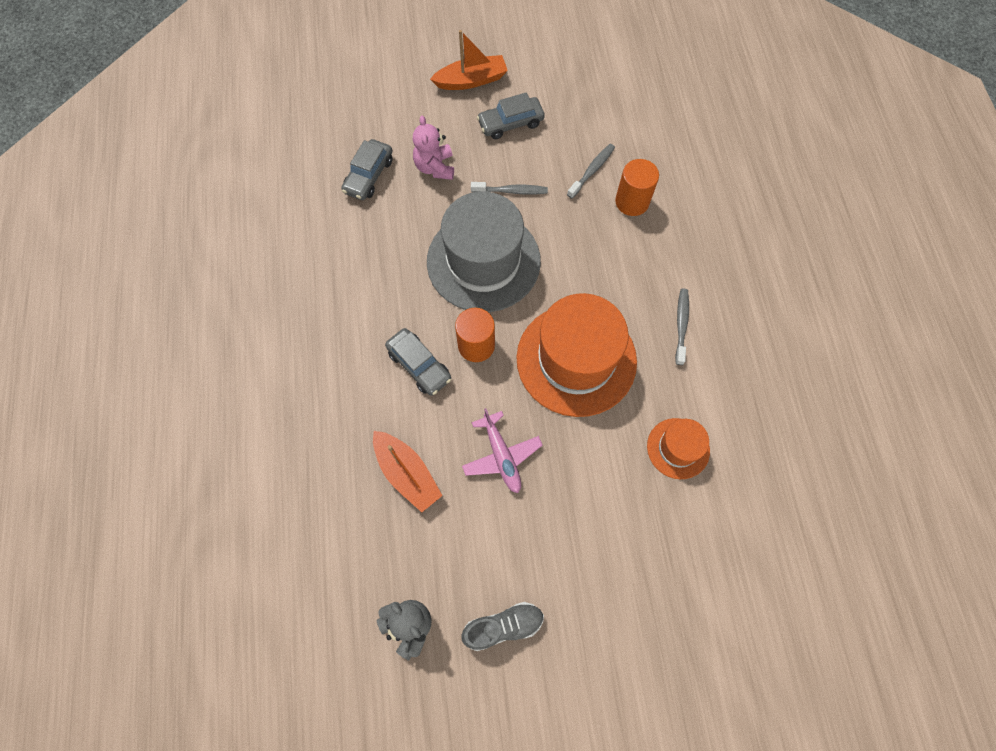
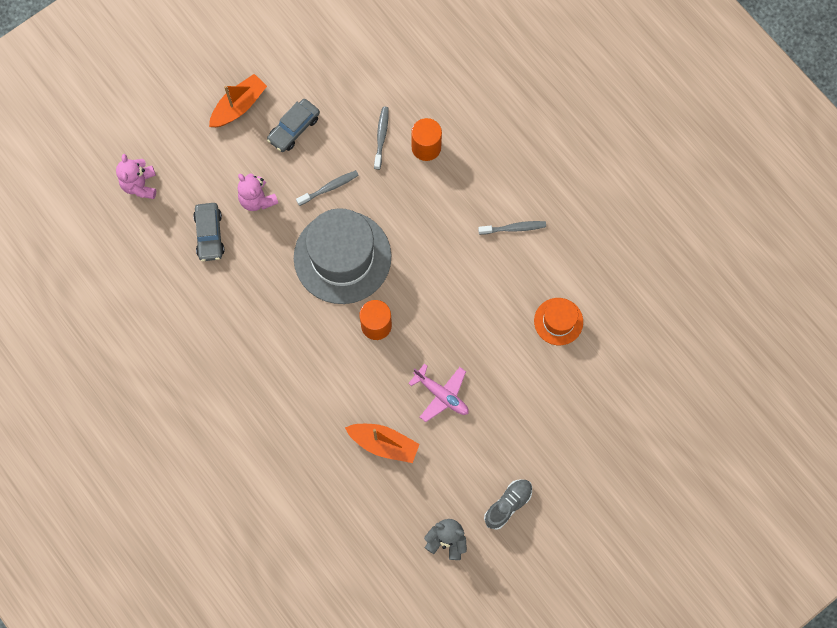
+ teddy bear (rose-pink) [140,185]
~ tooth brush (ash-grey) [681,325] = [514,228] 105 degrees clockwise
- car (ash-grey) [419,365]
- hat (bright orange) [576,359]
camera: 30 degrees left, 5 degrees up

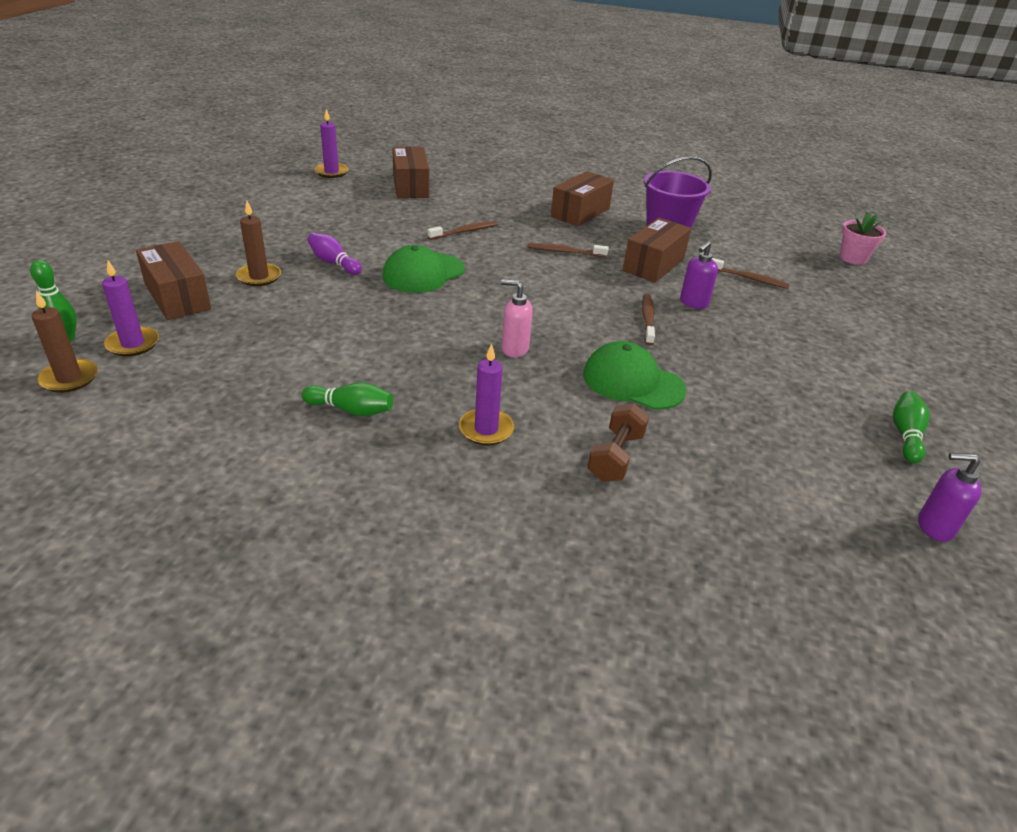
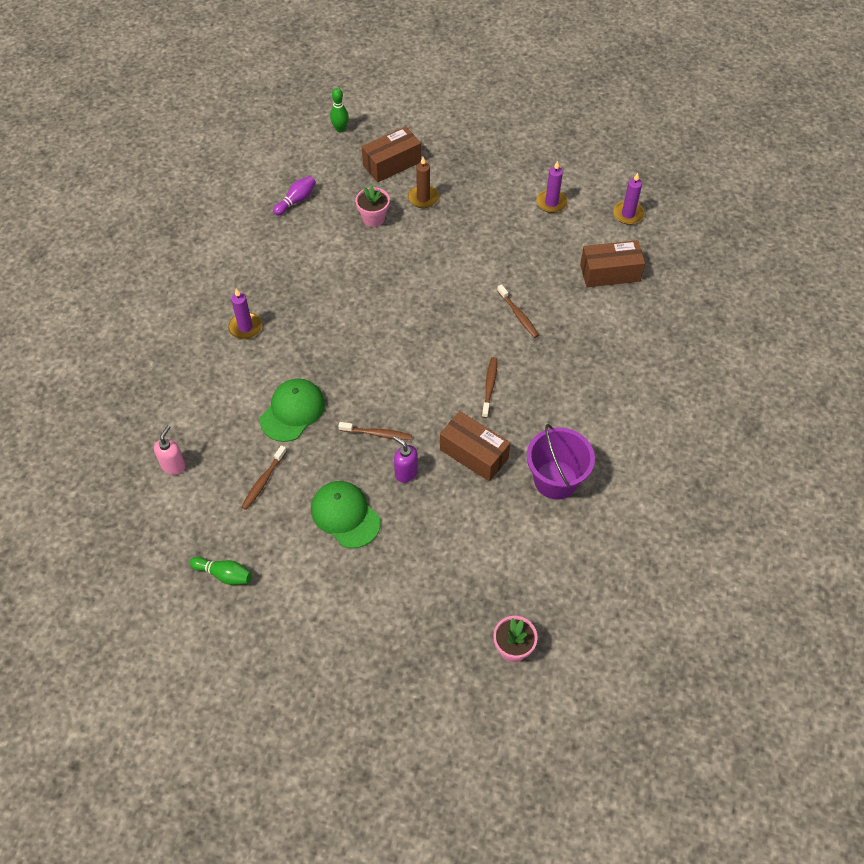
~ soap dispenser (rose-pink) [514,349] to [173,466]
~ tooth brush (dark brown) [748,278] to [263,481]
~ bowling pin (royal purple) [333,263] to [296,200]
~ cap (leaf-green) [423,273] to [345,515]
+ flower pot (rose-pink) [373,218]
~ wax candle (royal purple) [133,344] to [551,203]
- wax candle (dark brown) [69,378]
- bowling pin (leaf-green) [351,410]
- box (dark brown) [580,212]
- dumbbell (dark brown) [615,457]
- soap dispenser (royal purple) [934,527]
camera: 95 degrees right, 20 degrees up

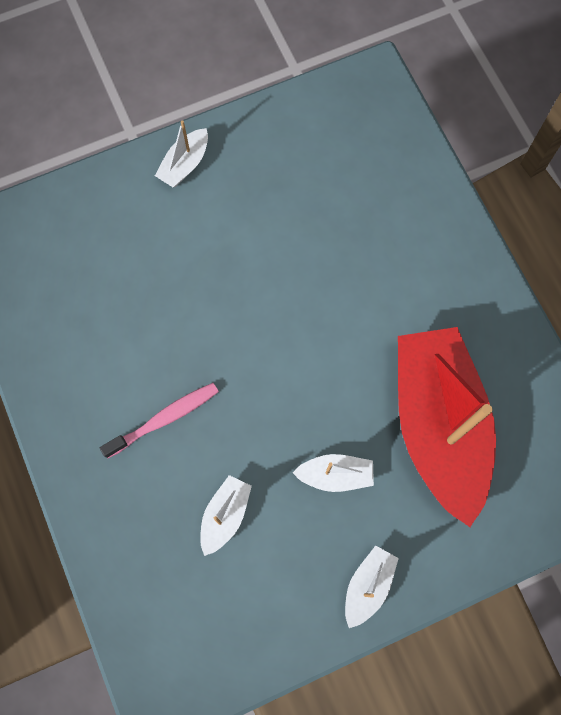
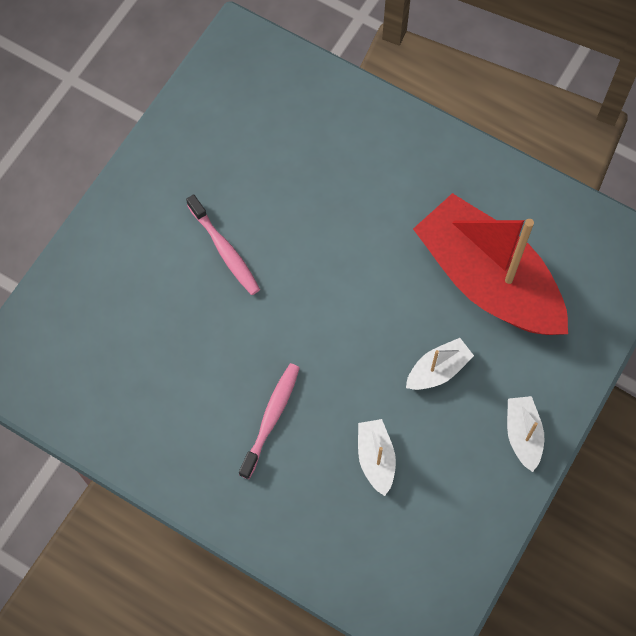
+ tooth brush (rose-pink) [225,250]
- boat (pure white) [185,164]
camera: 35 degrees left, 5 degrees down

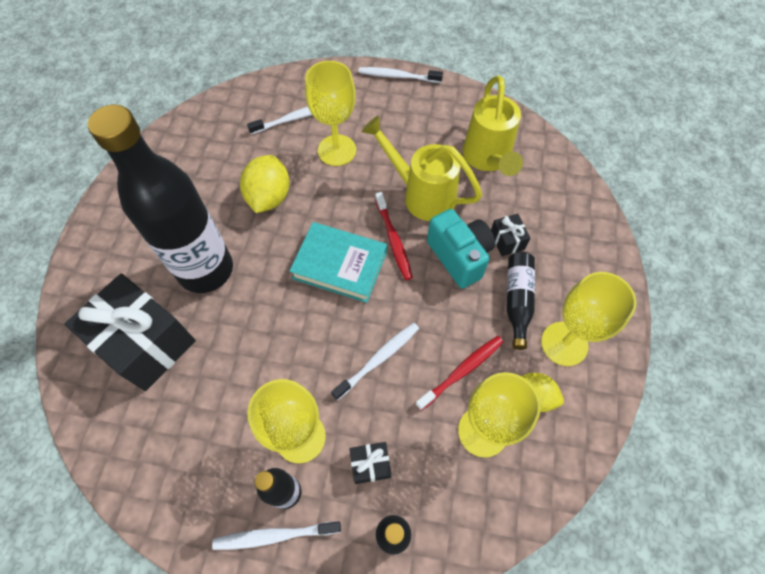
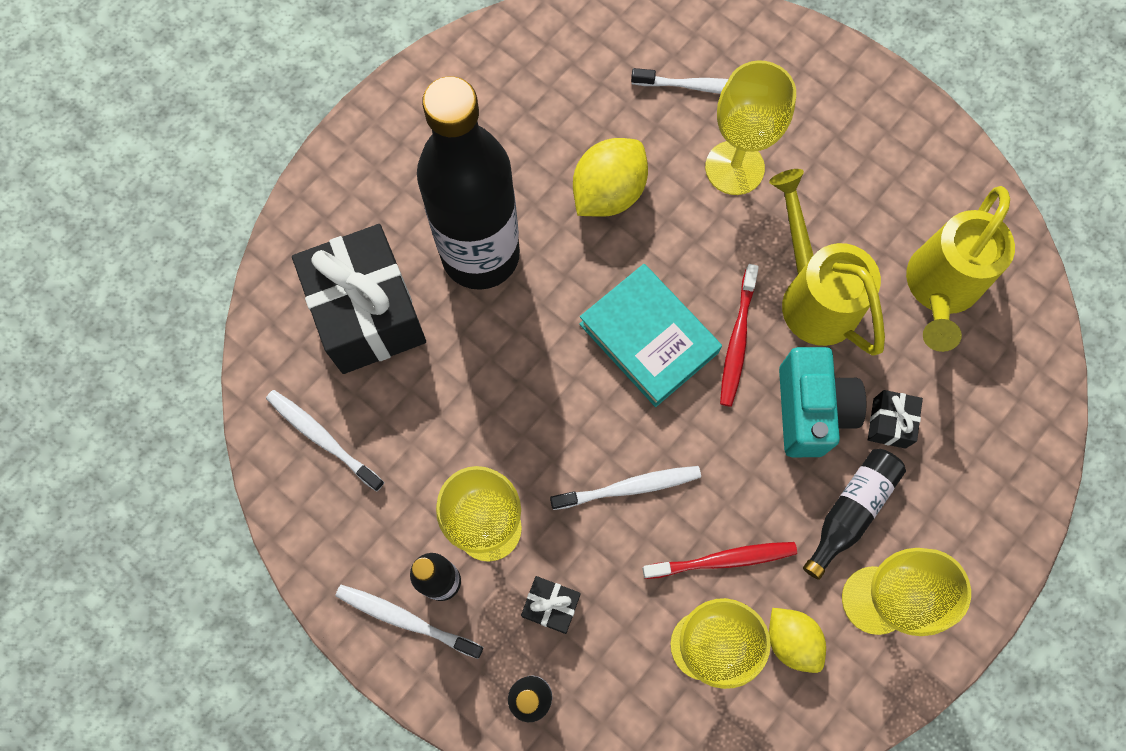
~ tooth brush (pure white) [398,76] to [323,439]
camera: 30 degrees right, 10 degrees up

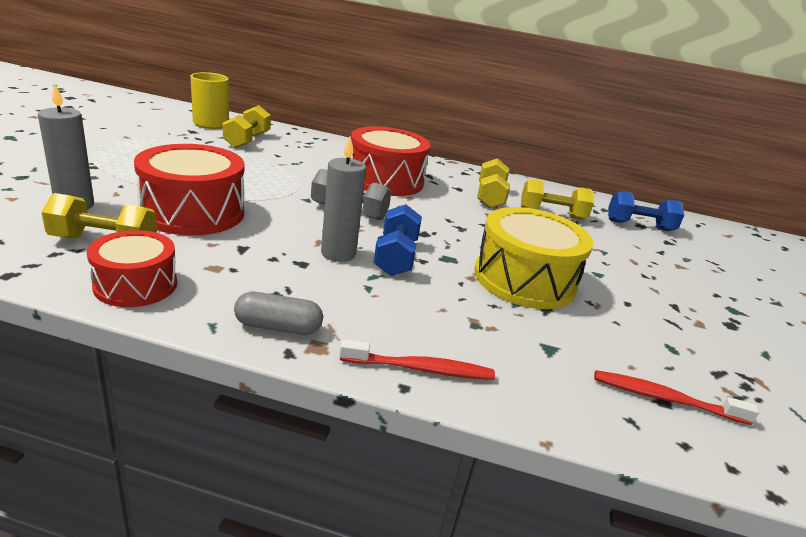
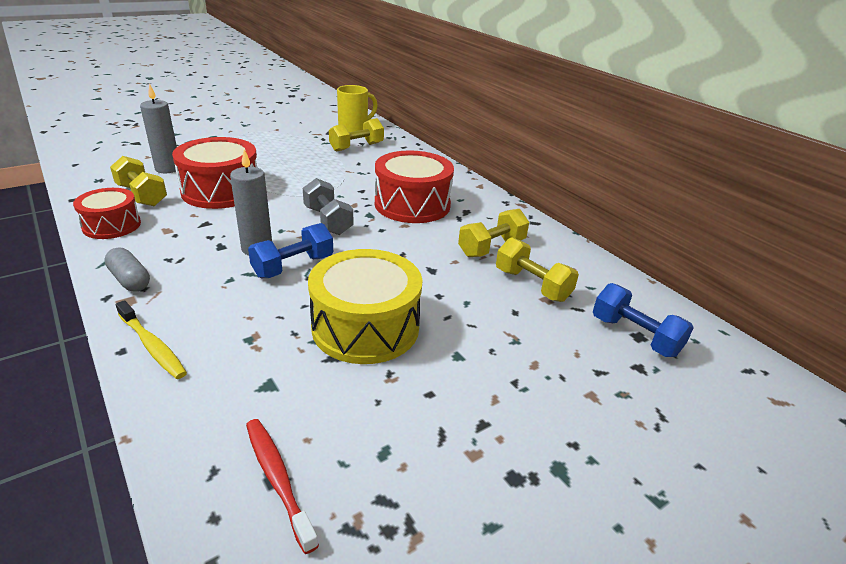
~ tooth brush (crimson) [420,369] to tooth brush (bright yellow) [152,346]
camera: 45 degrees right, 5 degrees up

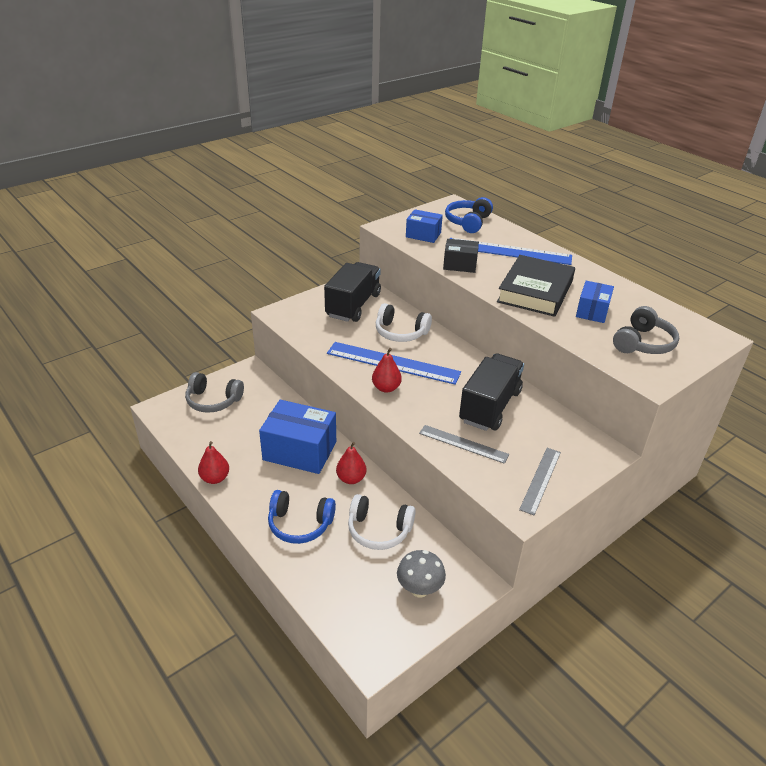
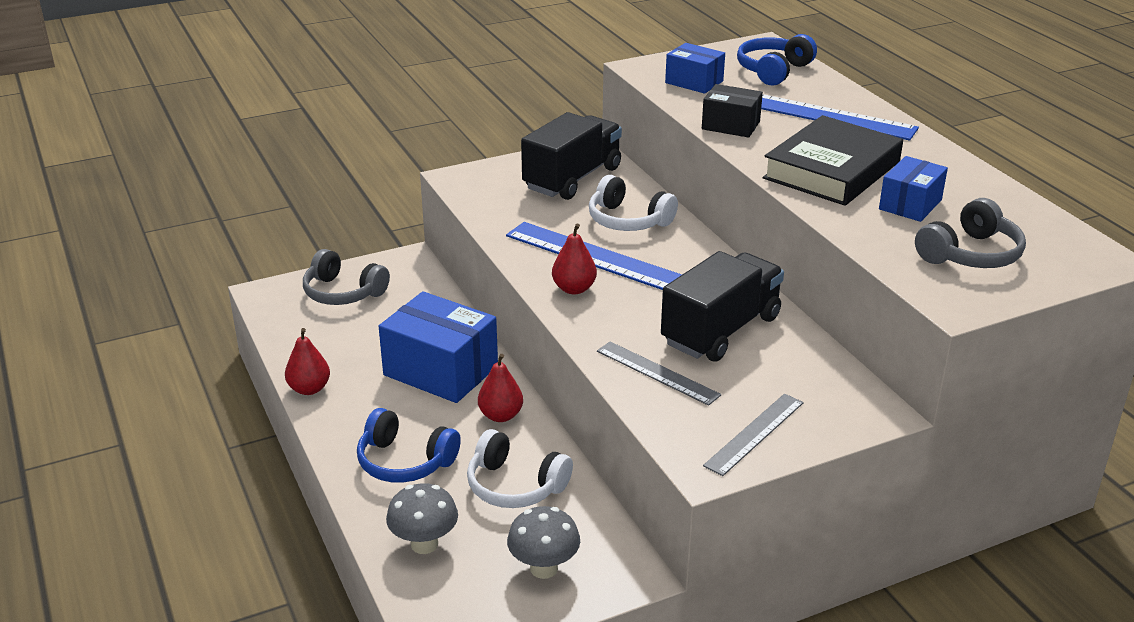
+ toadstool (ash-grey) [424,544]
camera: 15 degrees right, 5 degrees down

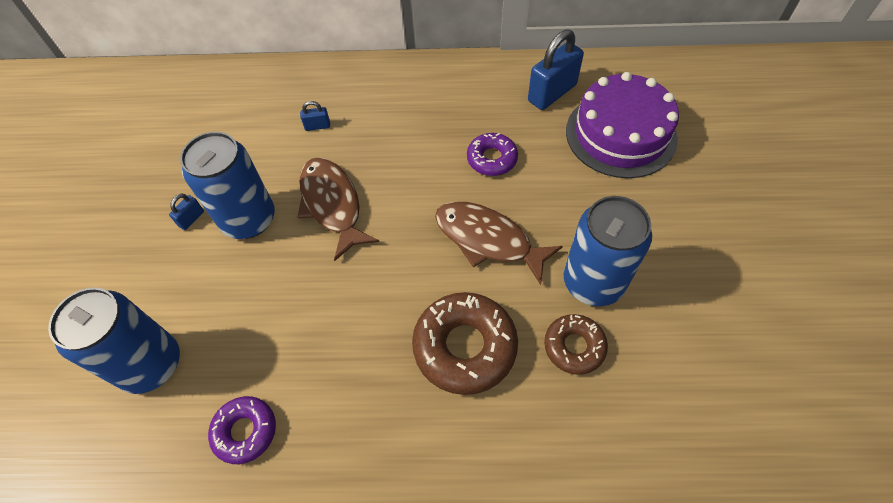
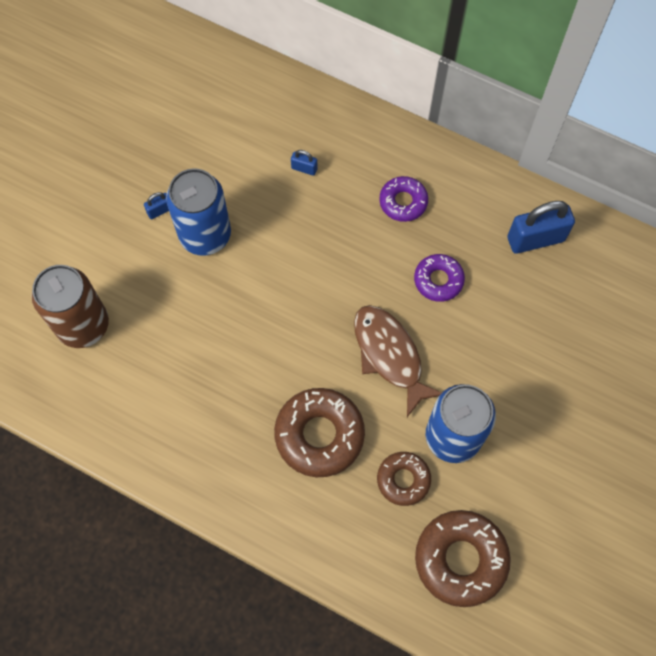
~ can (blue) [151,364] to can (dark brown) [83,325]
~ glazed donut (royal purple) [245,431] to [403,202]
+ glazed donut (dark brown) [460,559]
- fish (dark brown) [332,205]
- layer cake (royal purple) [620,134]
camera: 25 degrees right, 10 degrees up

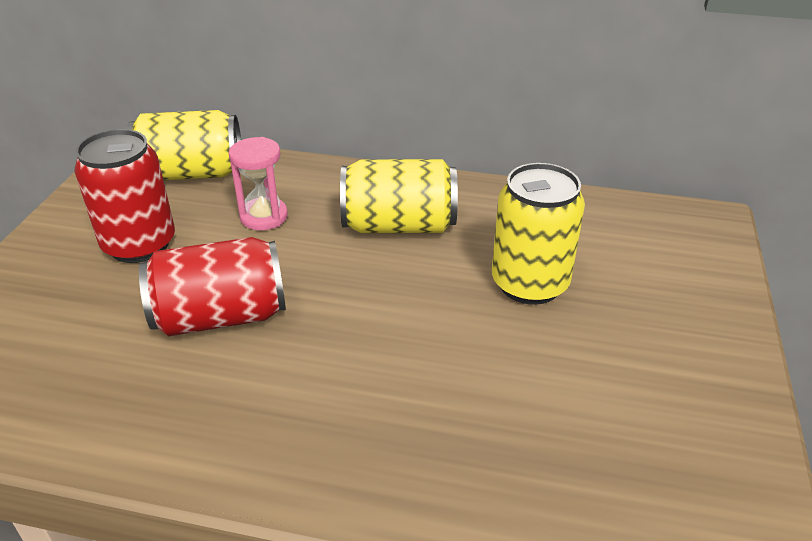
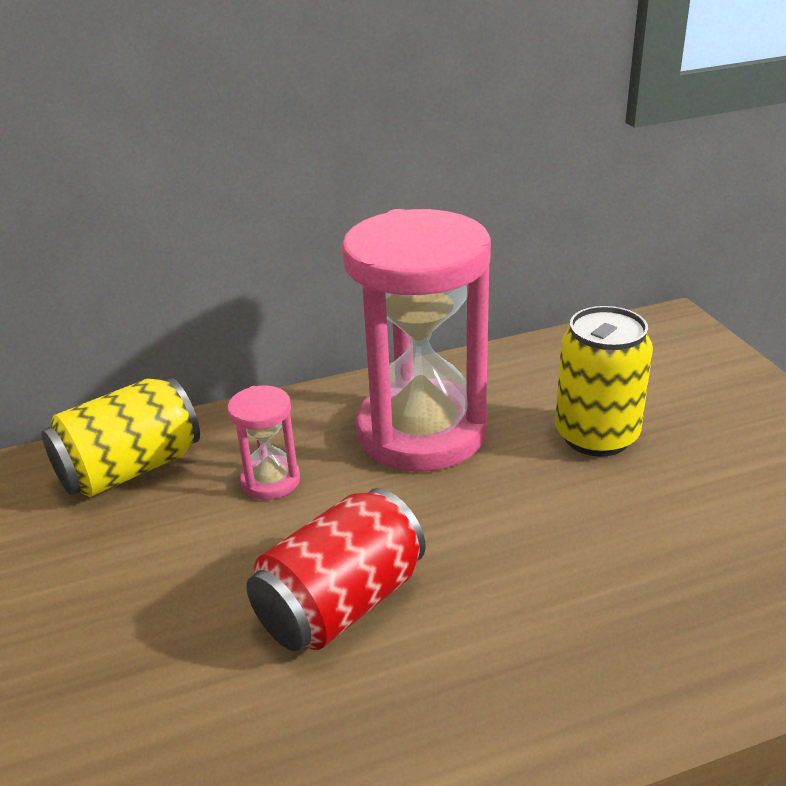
~ can (bright yellow) [399,225] to sand timer (rose-pink) [421,432]
- can (crimson) [139,245]
camera: 30 degrees left, 5 degrees down

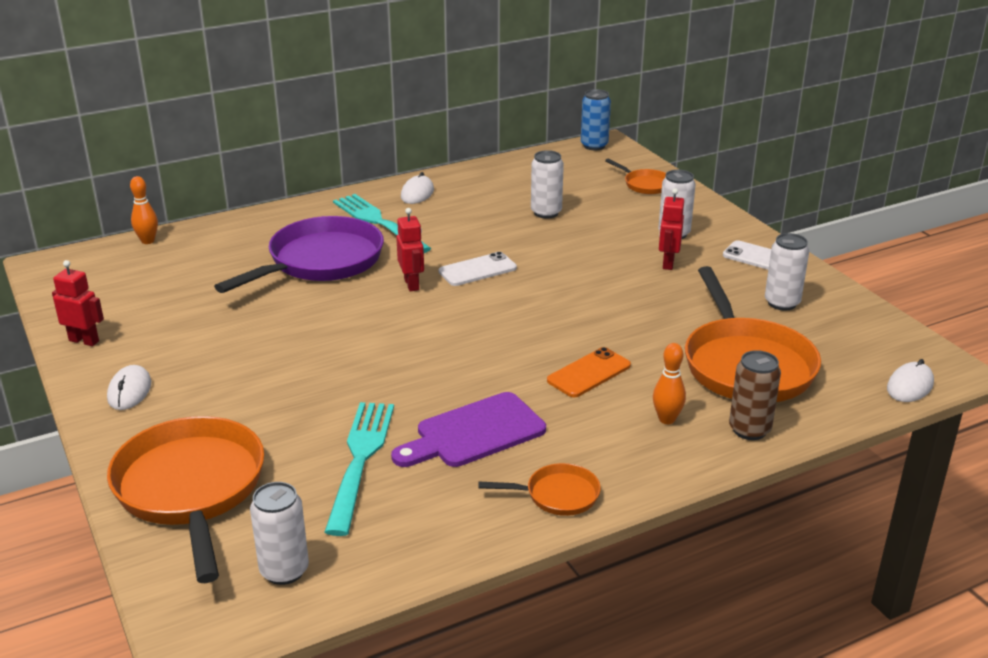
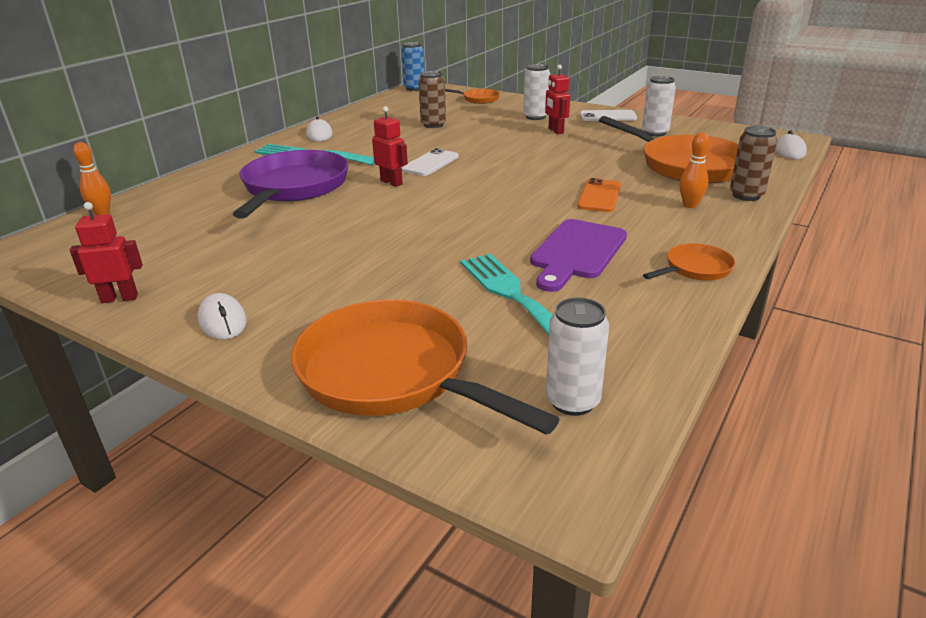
~ can (pure white) [546,213] to can (dark brown) [433,125]
camera: 30 degrees left, 0 degrees up

